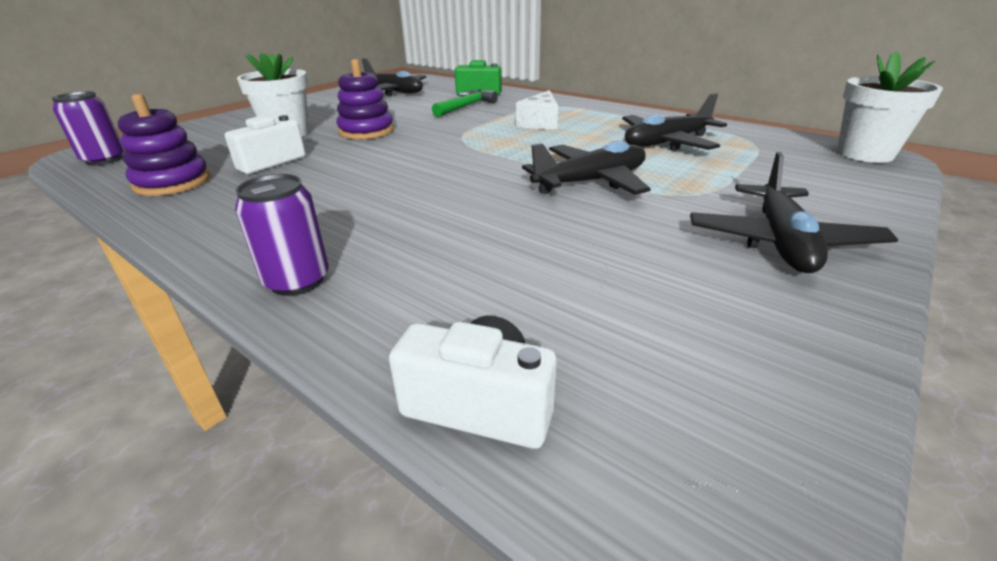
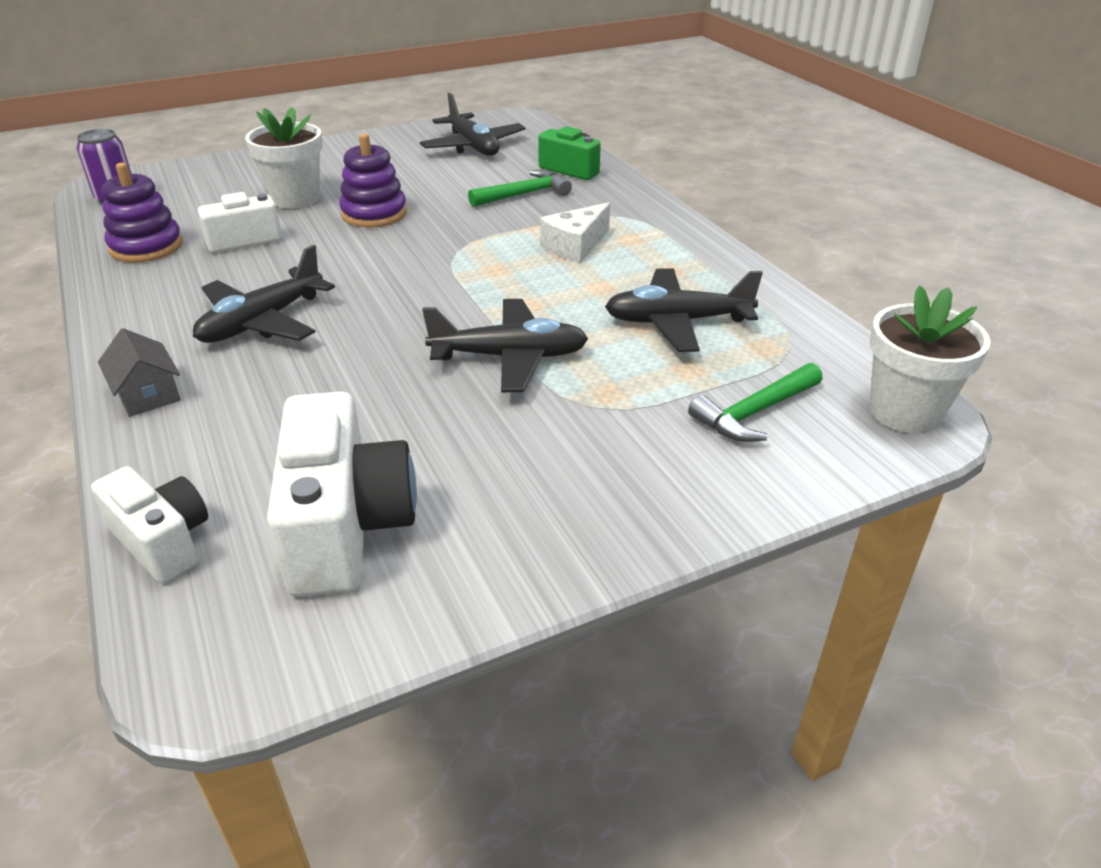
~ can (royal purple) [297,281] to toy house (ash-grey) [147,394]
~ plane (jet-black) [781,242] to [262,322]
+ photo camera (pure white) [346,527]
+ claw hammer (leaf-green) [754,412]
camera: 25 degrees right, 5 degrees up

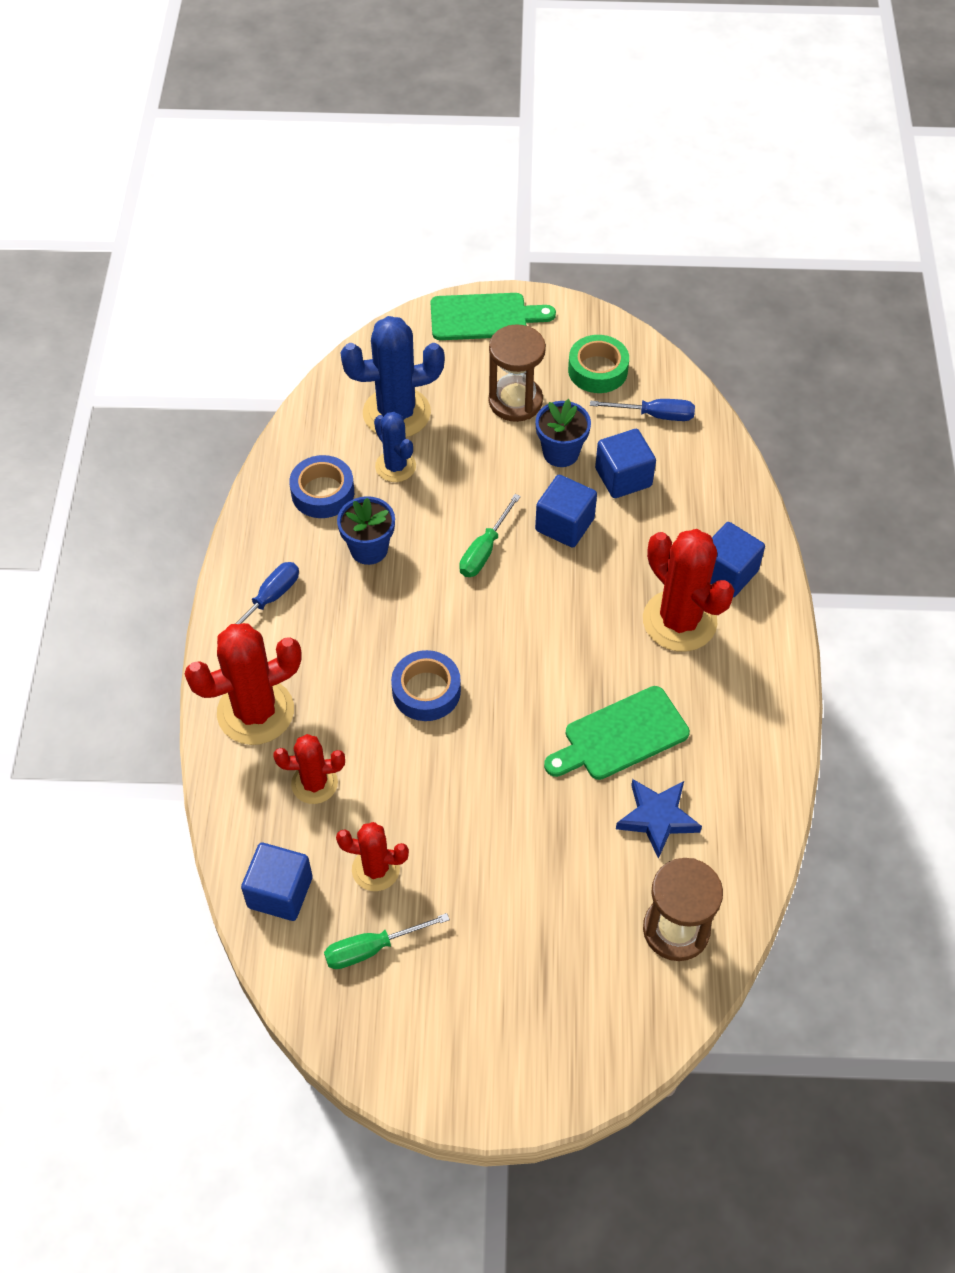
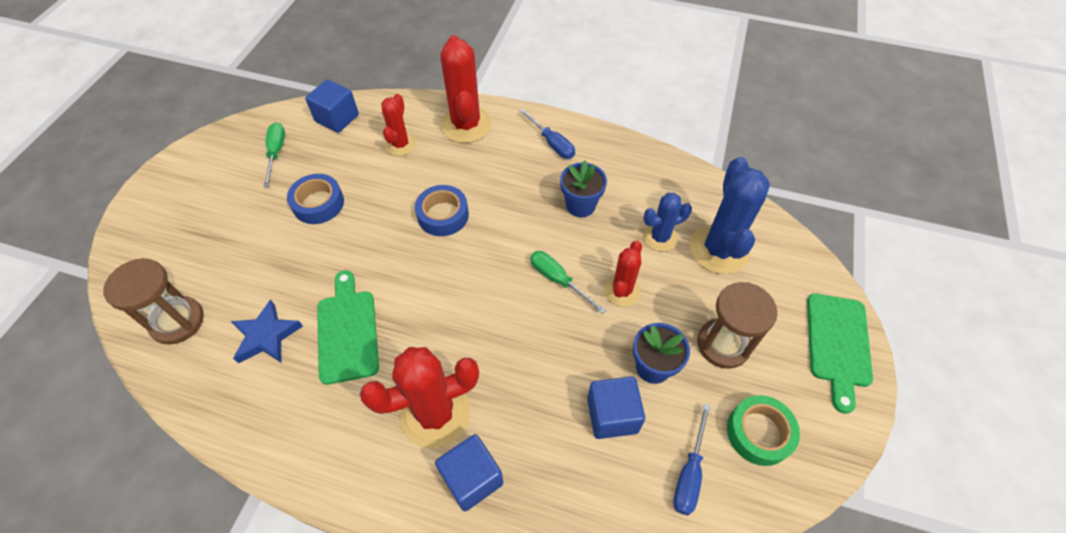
~ roll of tape (blue) [322,493] to [318,203]
~ saguaro cactus (crimson) [375,869] to [622,291]
- cube (blue) [564,525]
camera: 105 degrees right, 0 degrees up

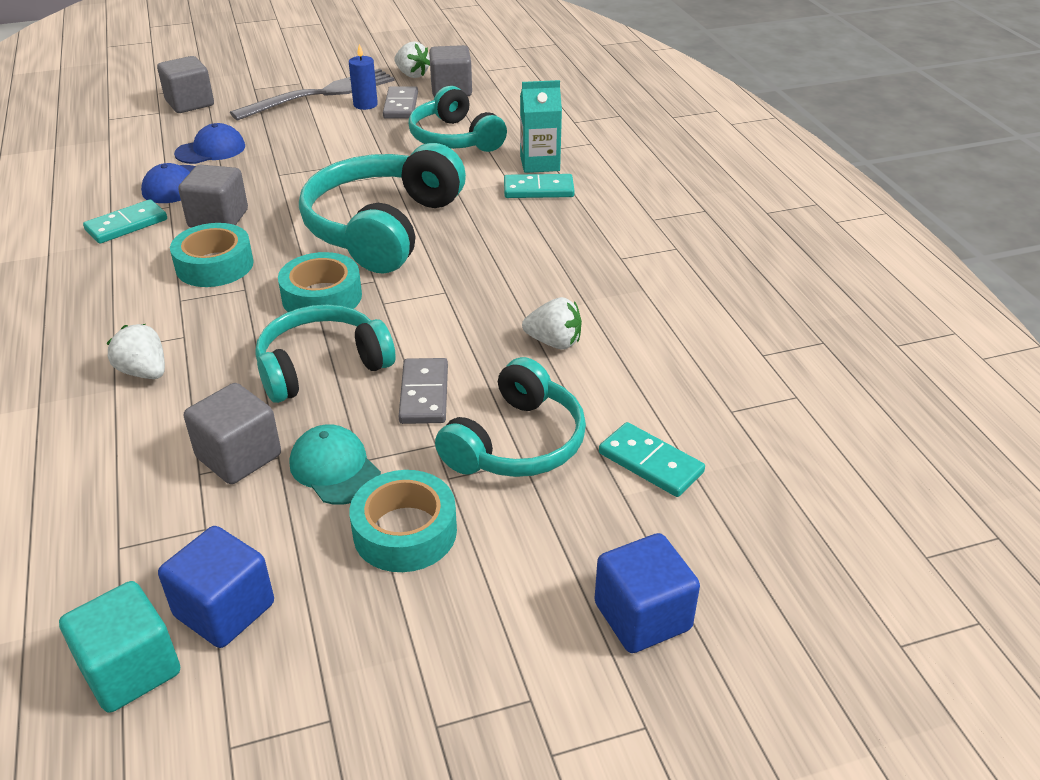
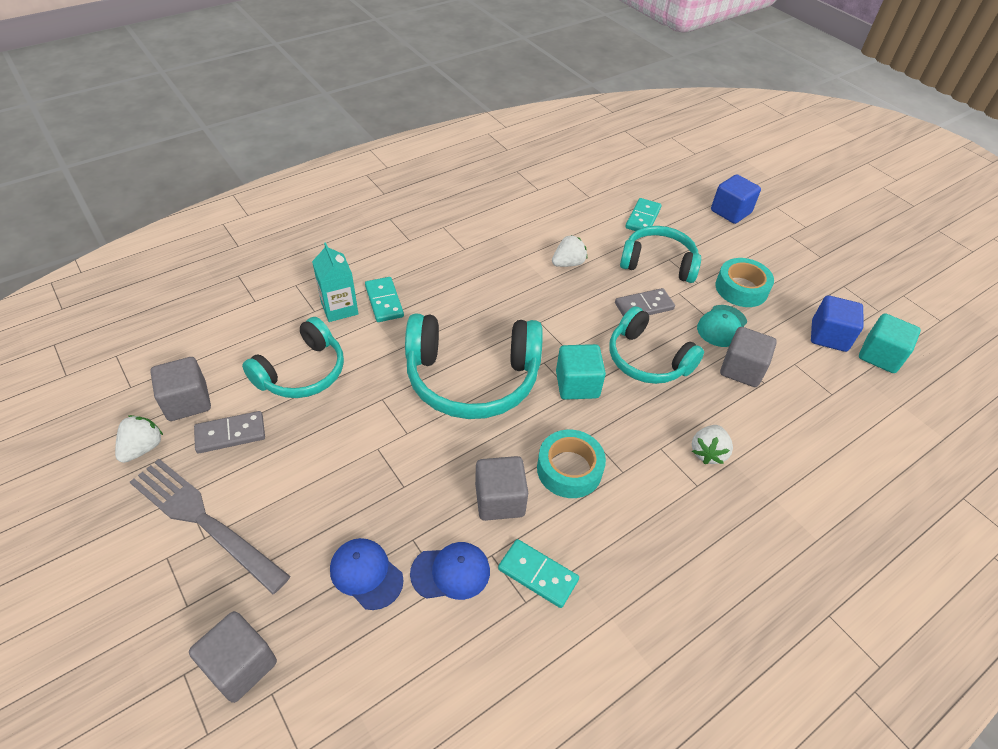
~ toy strawberry (pure white) [554,342] = [568,263] 60 degrees clockwise
~ roll of tape (turquoise) [322,297] to cube (turquoise) [577,384]
- wax candle (blue) [365,104]
camera: 110 degrees left, 10 degrees up

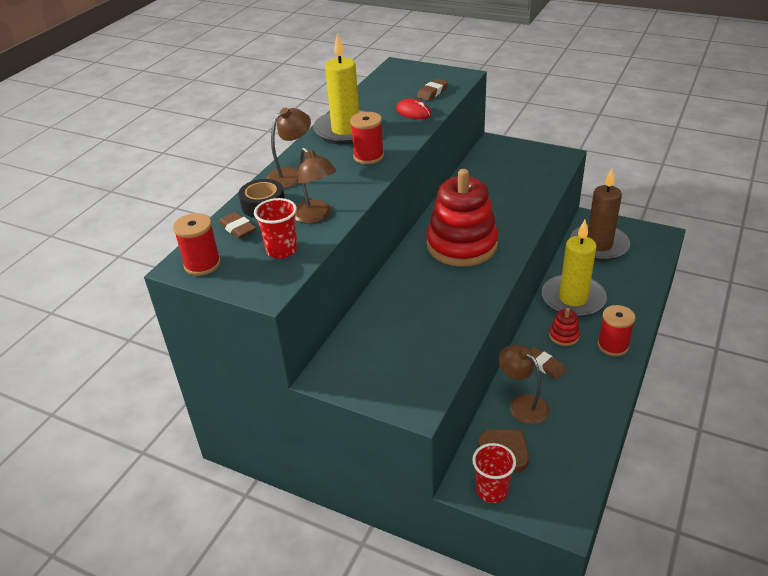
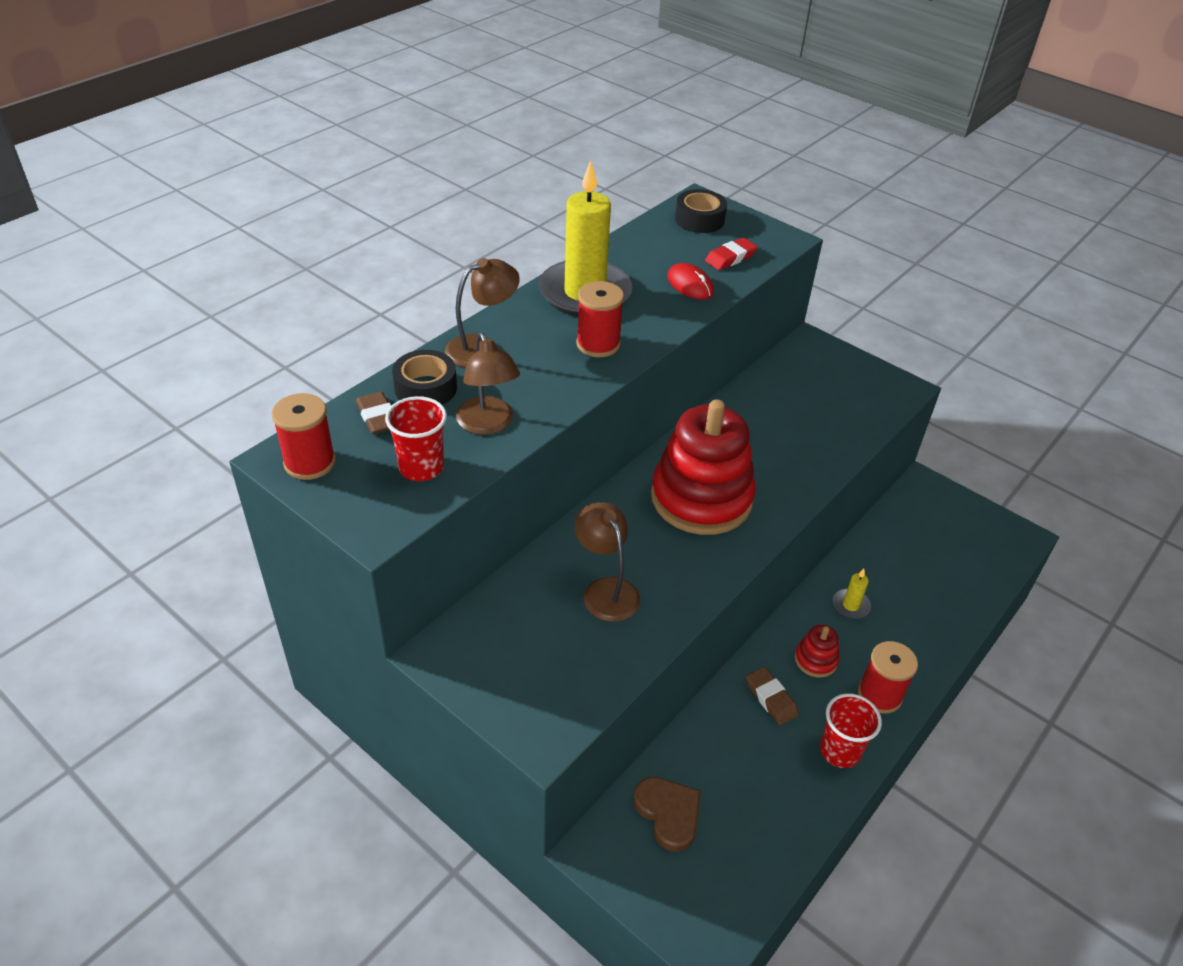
~ desk lamp (dark brown) [522,404] to [606,590]
+ roll of tape (jet-black) [699,219]
~ gum eraser (dark brown) [432,92] to gum eraser (crimson) [730,258]
~ tumbler (crimson) [492,490] to [840,751]
~ wax candle (bright yellow) [573,299] = [850,605] x0.41
- wax candle (dark brown) [599,245]
camera: 10 degrees right, 5 degrees up

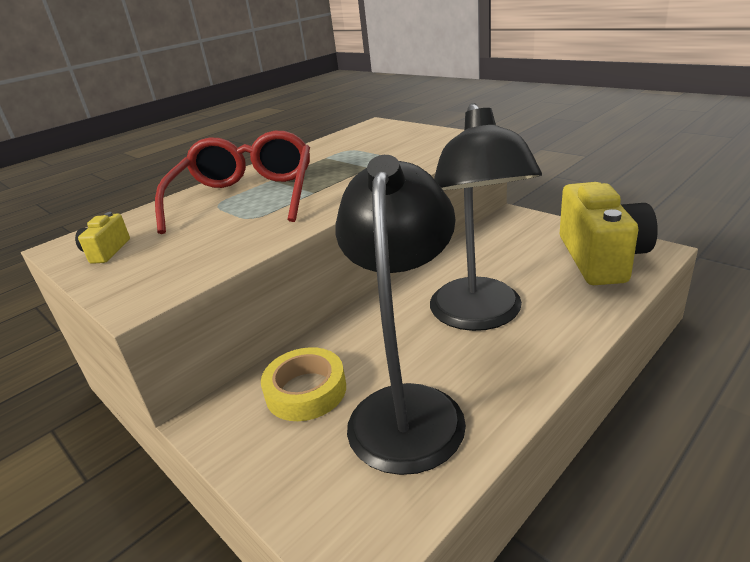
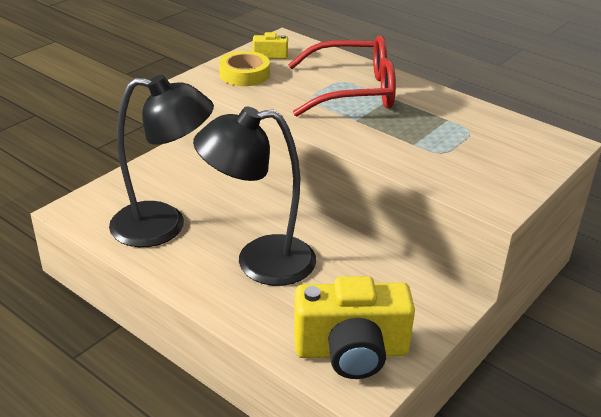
~ roll of tape (bright yellow) [306,391] to [244,74]
camera: 80 degrees right, 5 degrees up

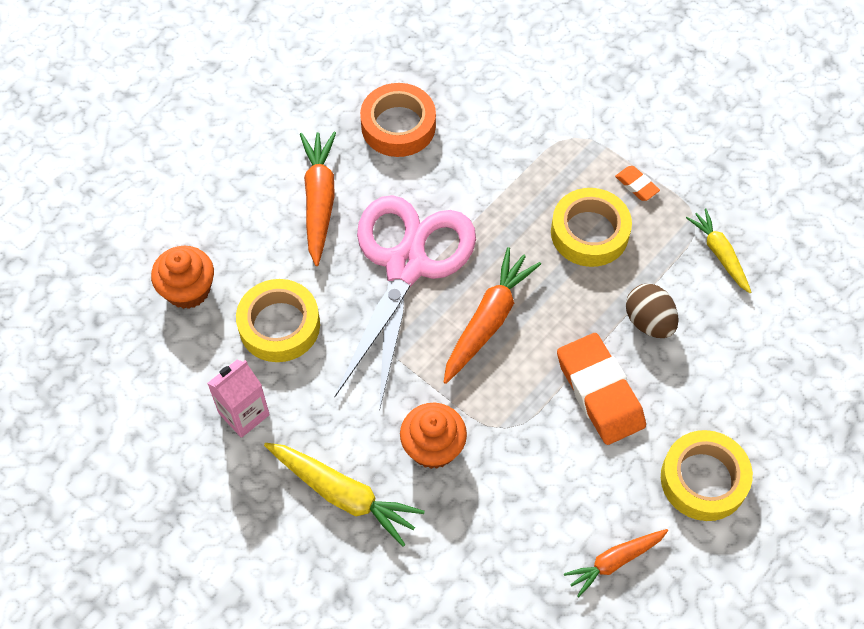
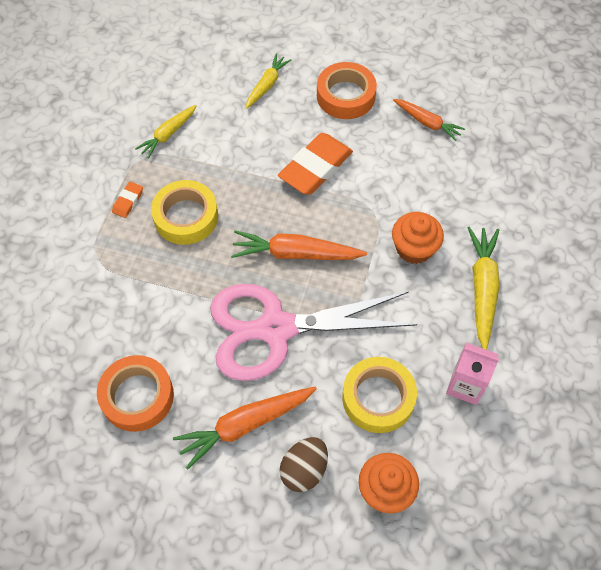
+ carrot (bright yellow) [267,85]
~ egg shape (dark brown) [649,322] to [304,470]
~ roll of tape (bright yellow) [703,479] to roll of tape (bright orange) [345,96]
camera: 115 degrees left, 0 degrees up

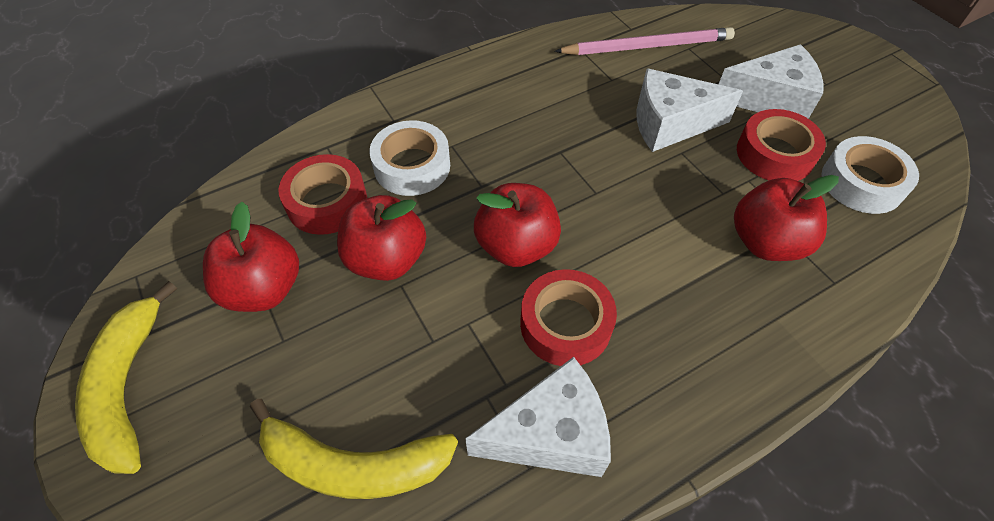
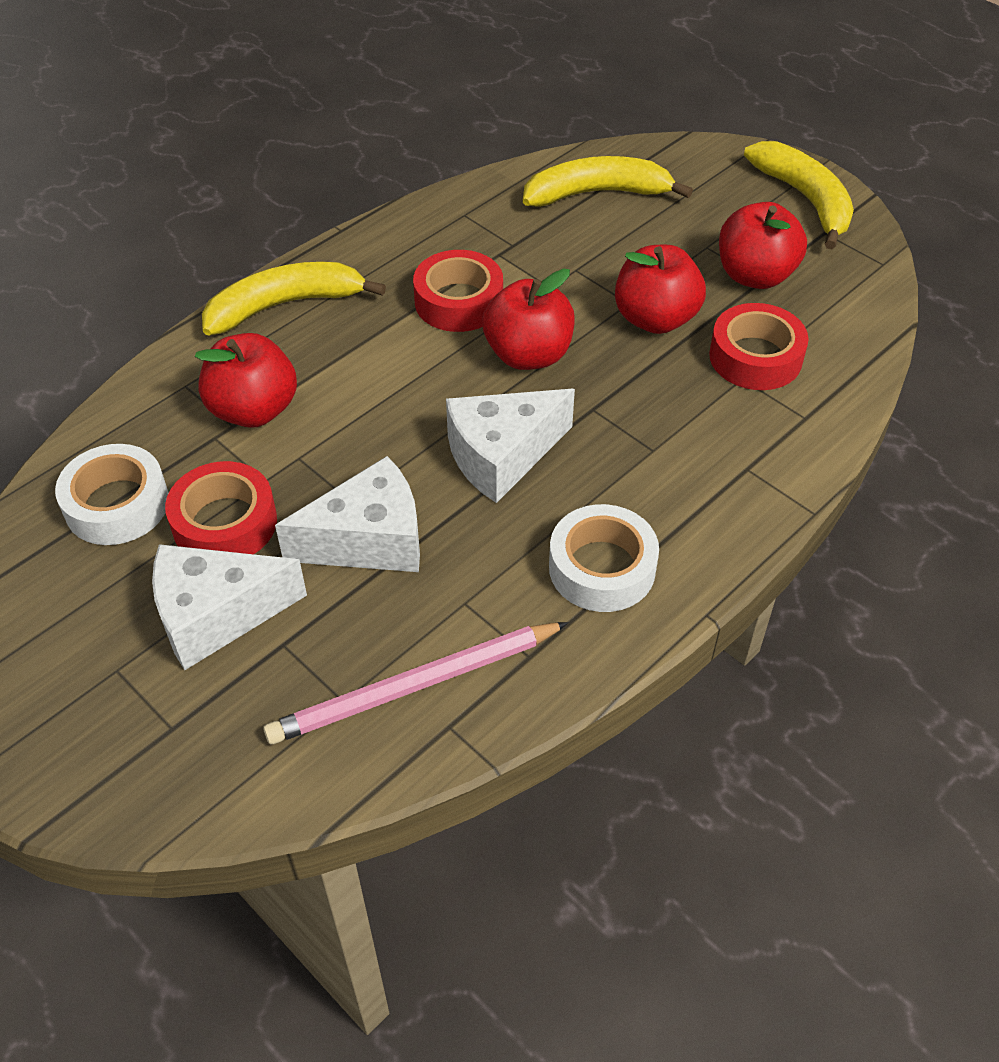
+ banana fruit (bright yellow) [284,305]
~ cheese wedge (pure white) [550,434] to [502,456]
~ roll of tape (pure white) [412,166] to [602,568]
camera: 165 degrees right, 5 degrees down

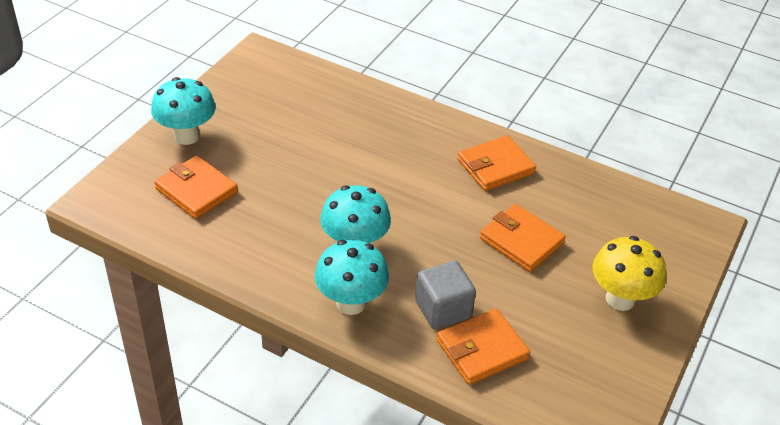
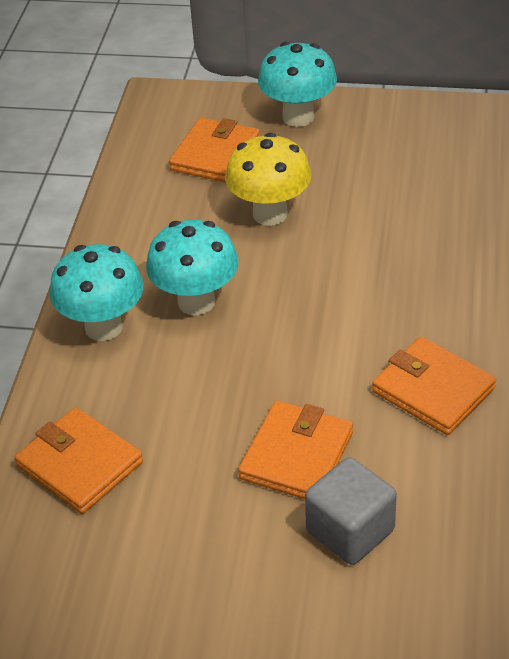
~ toadstool (bright yellow) [620,299] to [270,214]
~ cube (ash-grey) [443,309] to [350,531]
camera: 75 degrees right, 0 degrees up

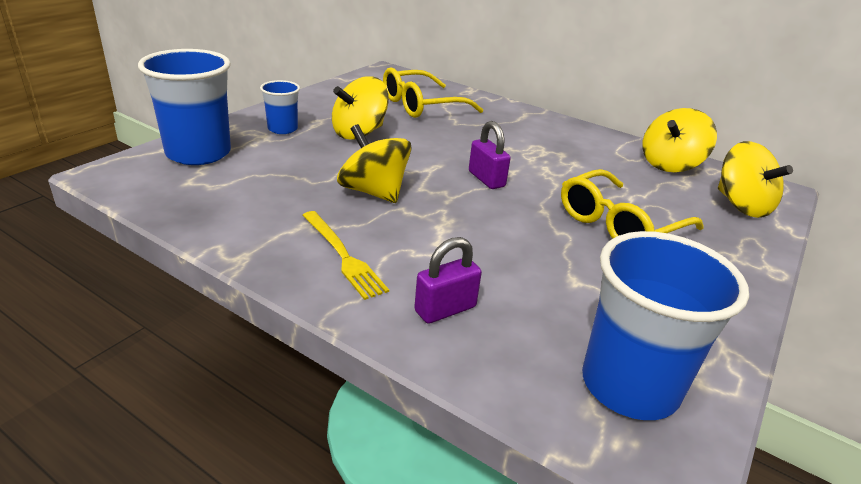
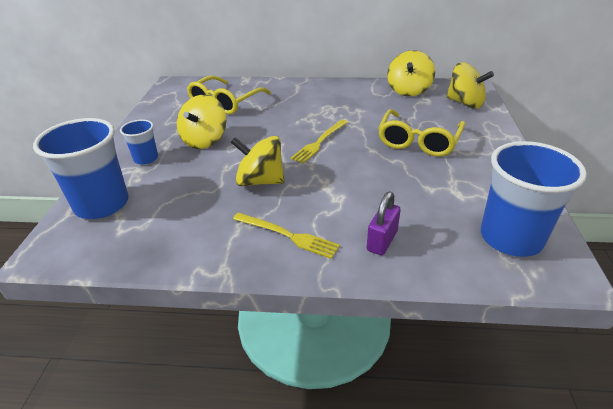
~ small lock (royal purple) [486,179] to fork (bright yellow) [319,142]
camera: 25 degrees left, 5 degrees up

